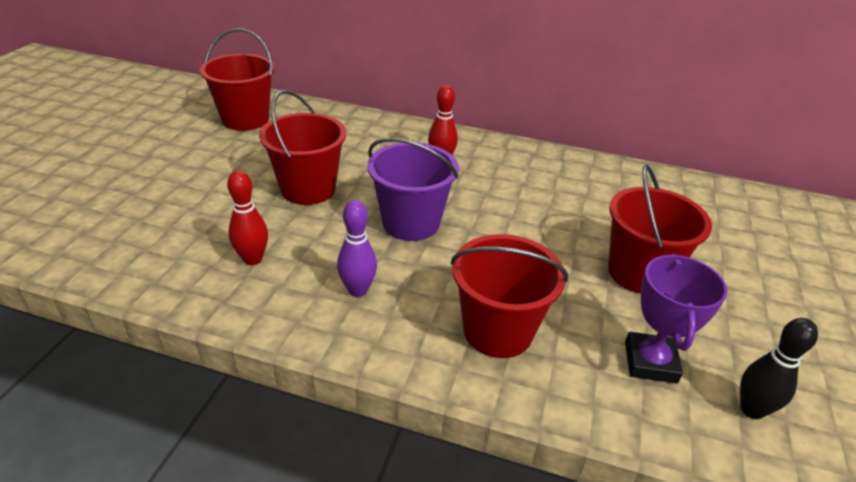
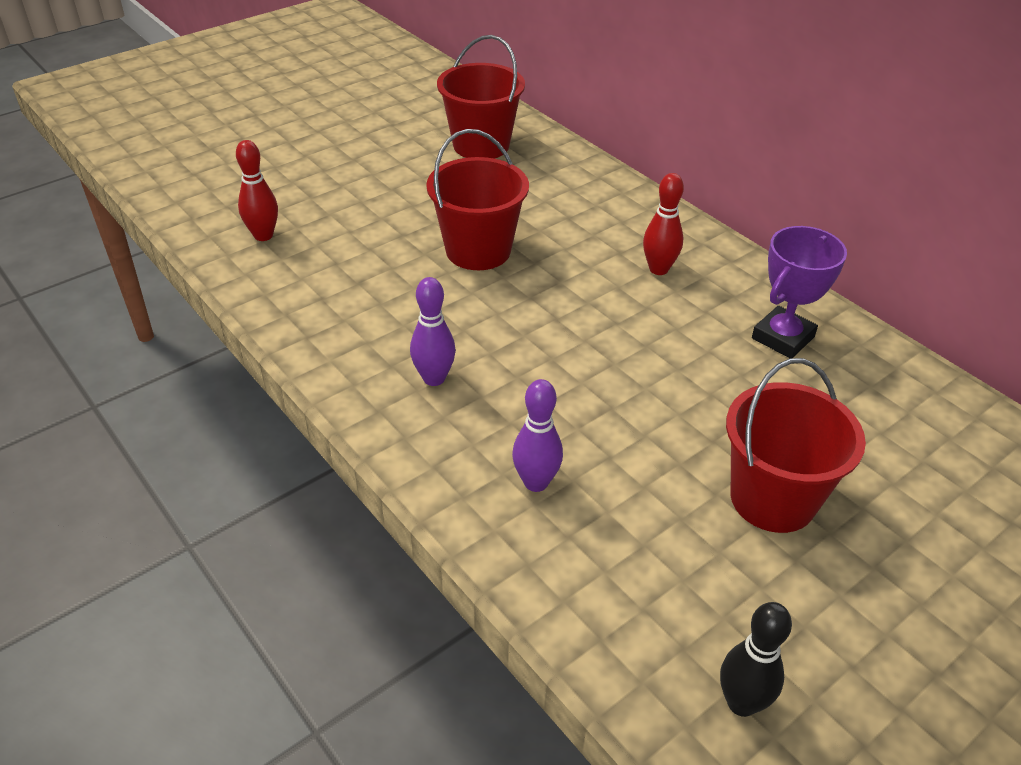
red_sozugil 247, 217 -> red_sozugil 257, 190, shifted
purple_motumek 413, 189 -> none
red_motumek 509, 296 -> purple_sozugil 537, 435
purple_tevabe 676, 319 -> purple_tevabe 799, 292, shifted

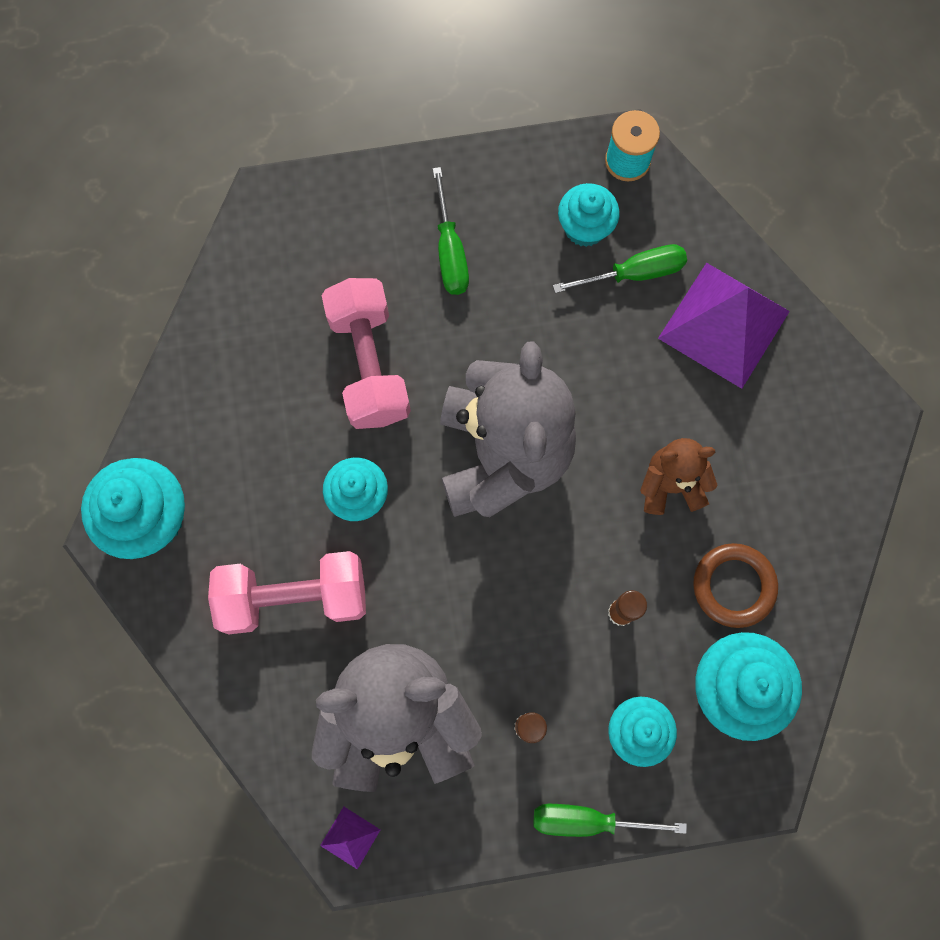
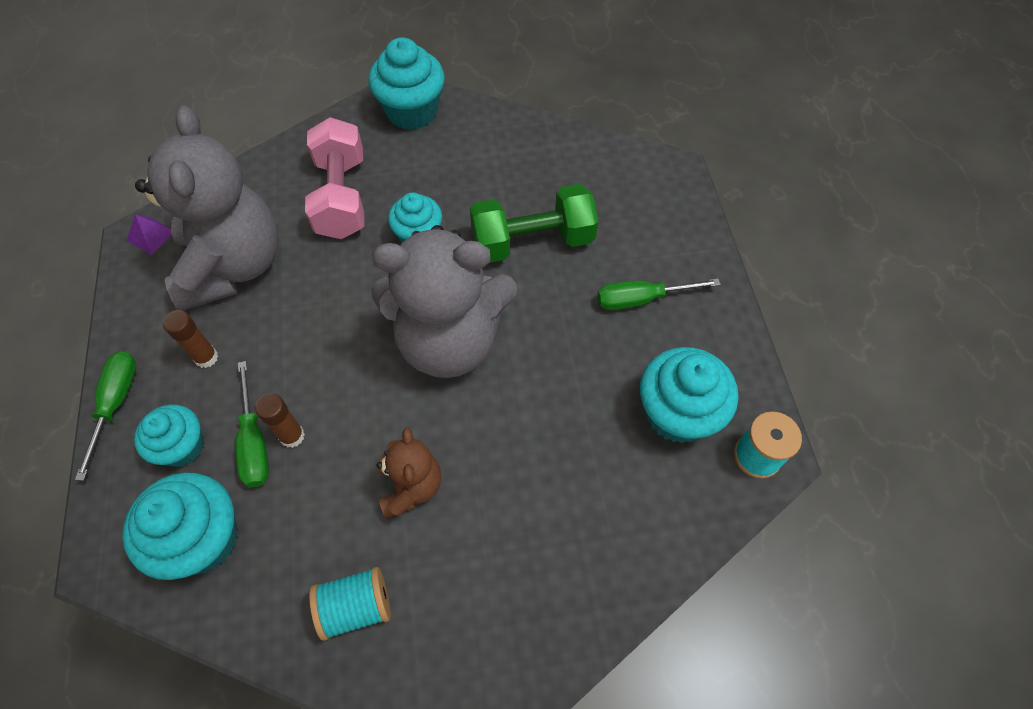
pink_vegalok 366, 353 -> green_vegalok 534, 223
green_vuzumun 620, 268 -> green_vuzumun 252, 424, shifted
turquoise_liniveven 589, 215 -> turquoise_liniveven 689, 395, x1.54
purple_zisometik 724, 326 -> none
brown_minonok 735, 585 -> none
none -> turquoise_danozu 350, 604

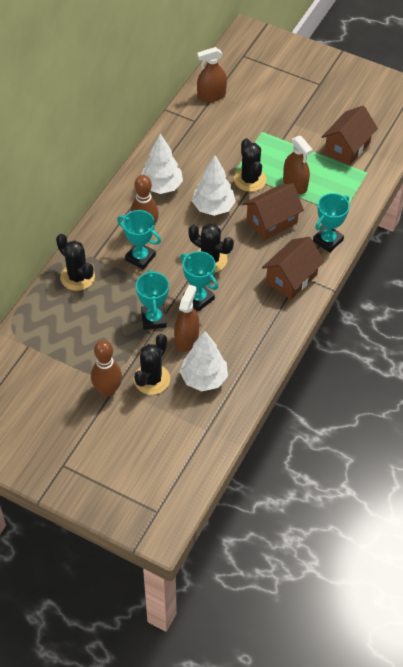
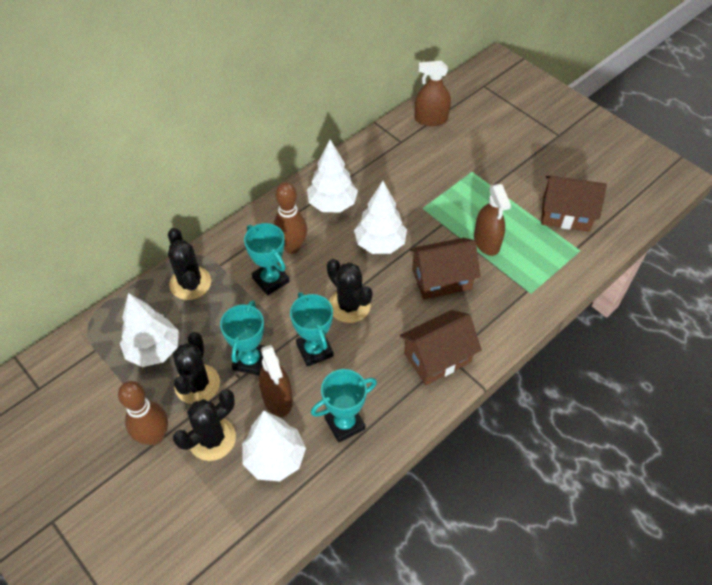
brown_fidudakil 186, 318 -> brown_fidudakil 276, 381, 120 degrees clockwise
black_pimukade 250, 165 -> black_pimukade 196, 368, shifted
turquoise_tevabe 331, 223 -> turquoise_tevabe 344, 406, shifted
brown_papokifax 350, 136 -> brown_papokifax 574, 204, 45 degrees clockwise
none -> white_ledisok 149, 330

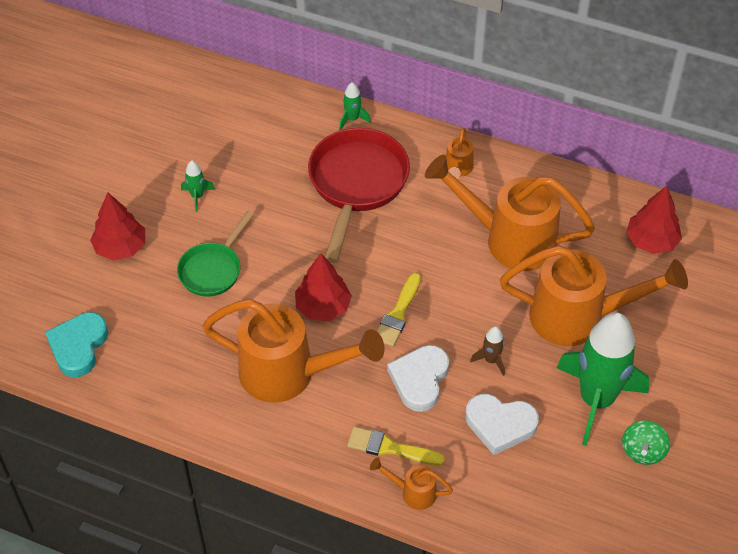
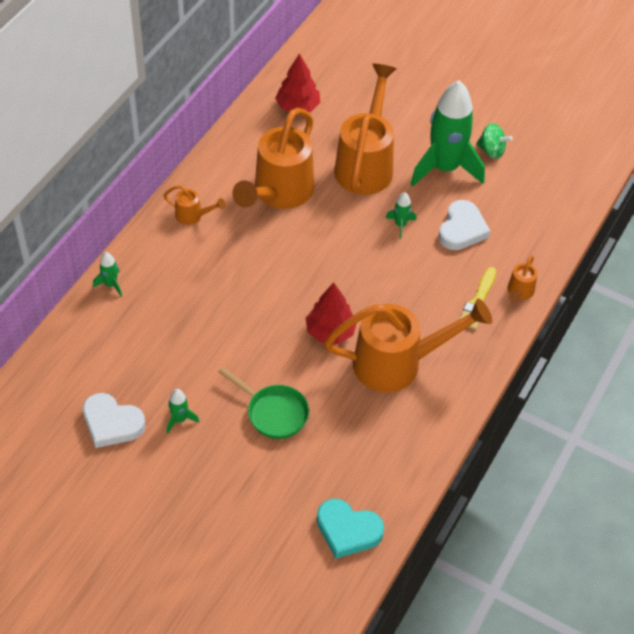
red_ledisok 117, 226 -> none
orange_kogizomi 293, 351 -> orange_kogizomi 408, 345, 60 degrees clockwise
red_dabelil 359, 195 -> none
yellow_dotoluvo 399, 310 -> none
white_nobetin 418, 378 -> white_nobetin 114, 420, shifted
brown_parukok 487, 351 -> green_parukok 401, 215

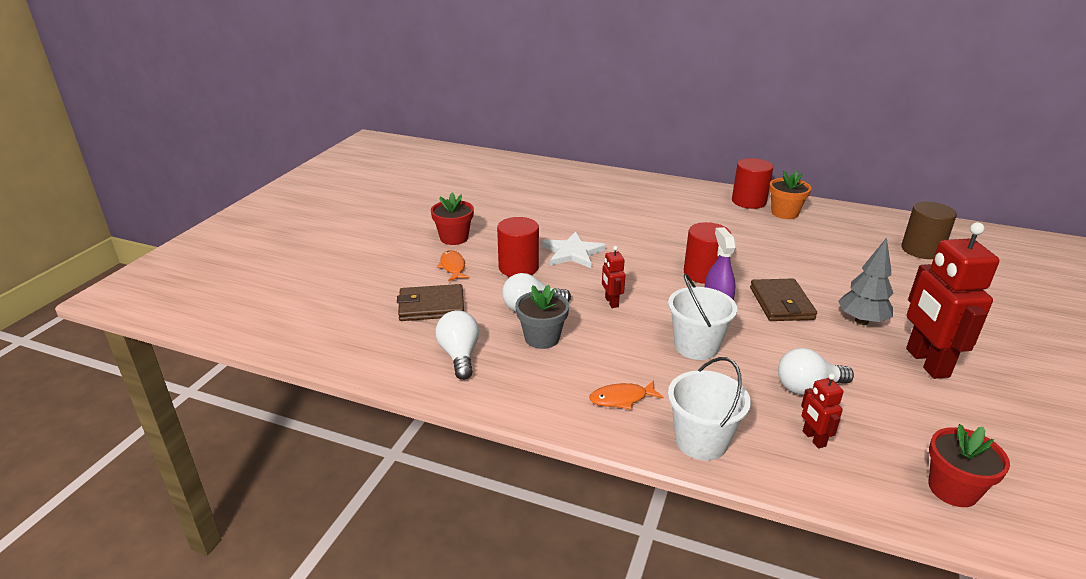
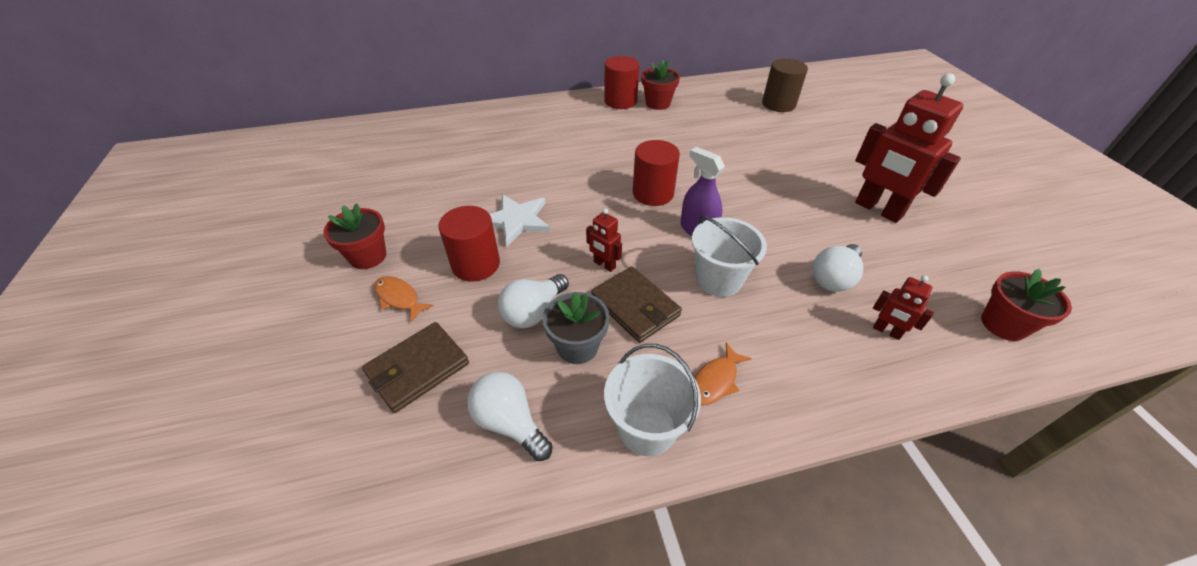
white_motumek 709, 408 -> white_motumek 652, 400, shifted
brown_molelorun 783, 299 -> brown_molelorun 636, 304, shifted
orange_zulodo 790, 195 -> red_zulodo 660, 84
grey_ledisok 865, 281 -> none

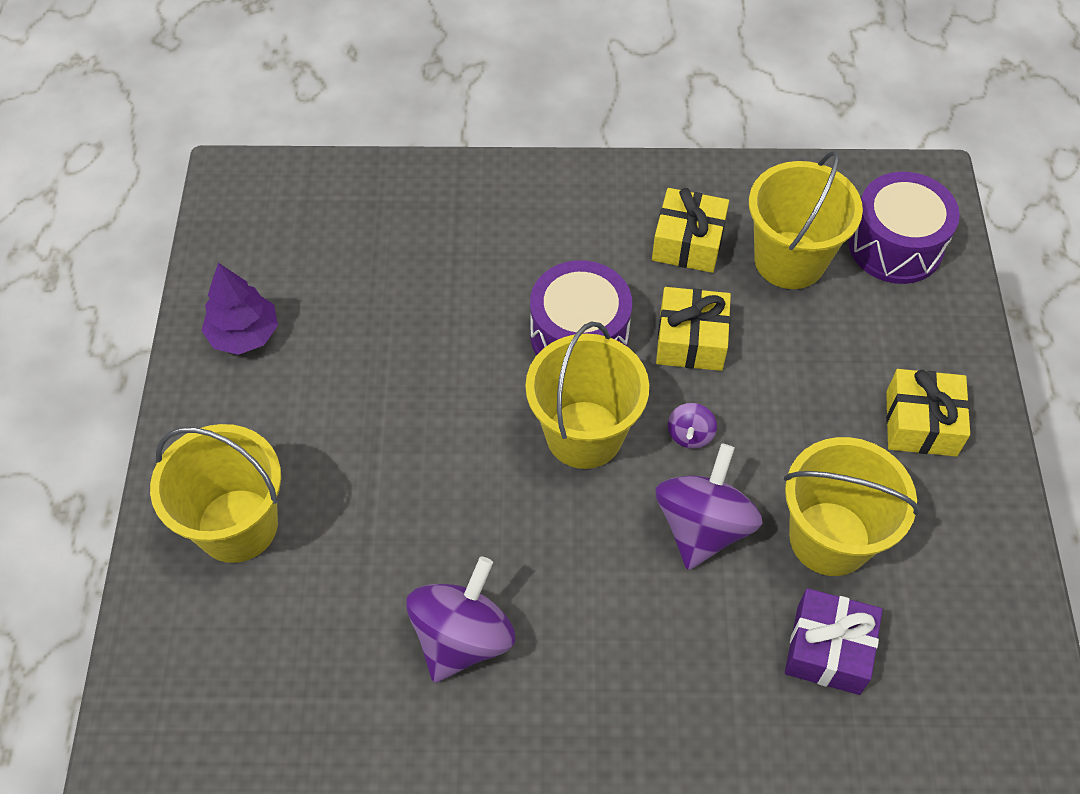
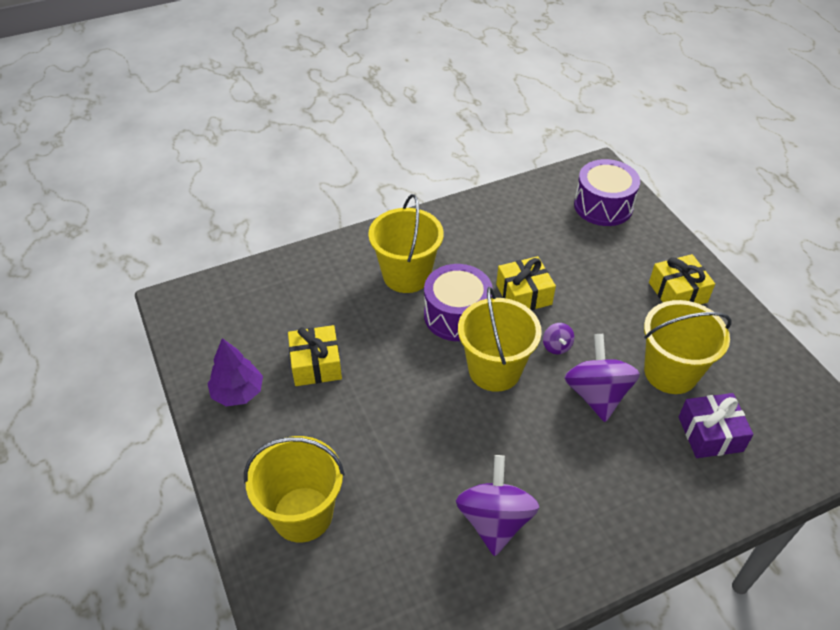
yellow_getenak 690, 230 -> yellow_getenak 315, 355, shifted
yellow_motumek 806, 220 -> yellow_motumek 406, 243, shifted

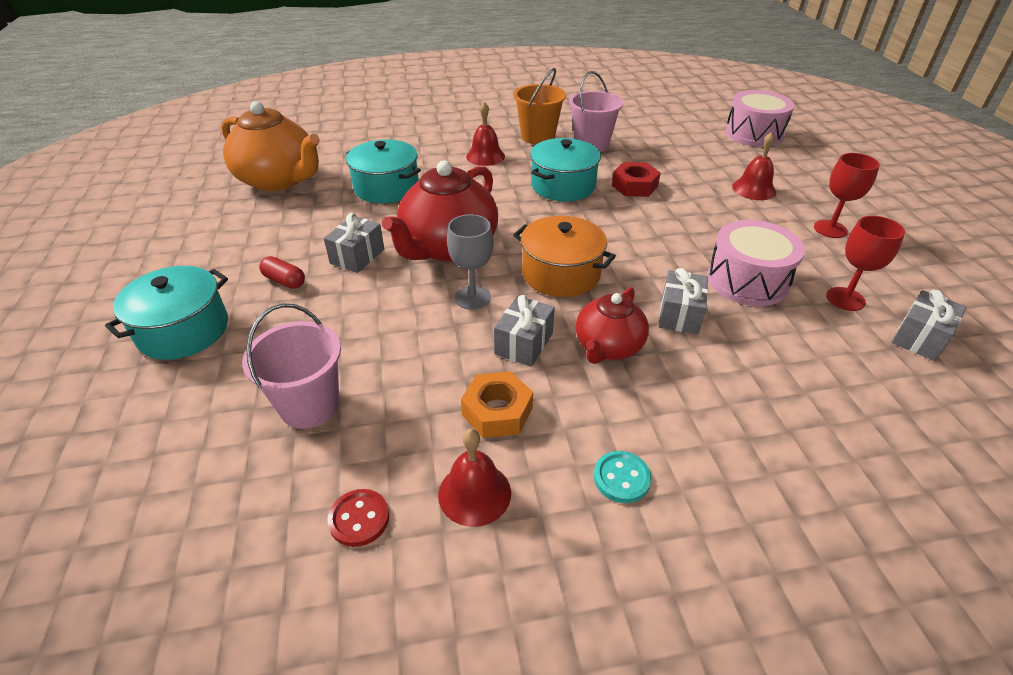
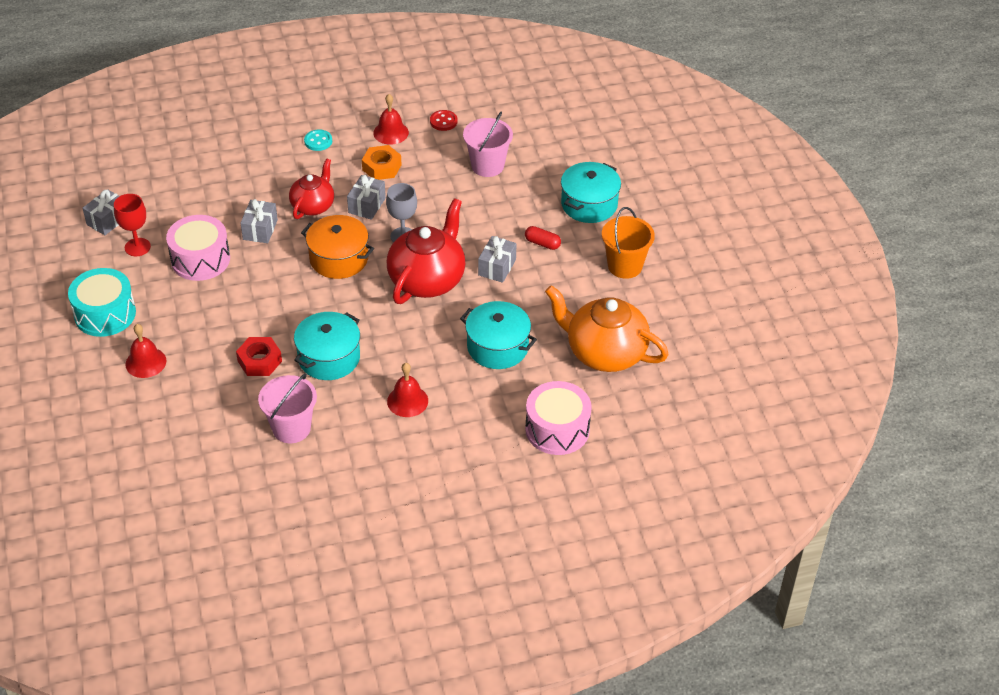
orange_motumek 539, 106 -> orange_motumek 628, 243, shifted
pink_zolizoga 759, 118 -> pink_zolizoga 558, 418, shifted
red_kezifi 847, 195 -> turquoise_zolizoga 102, 302

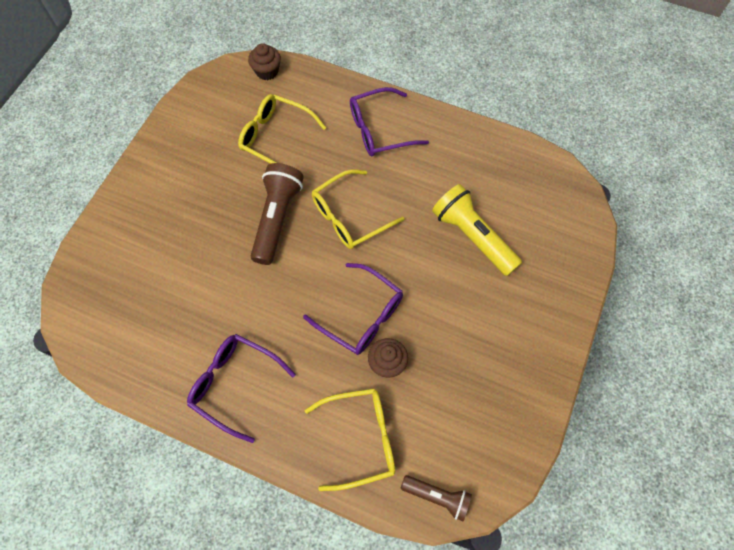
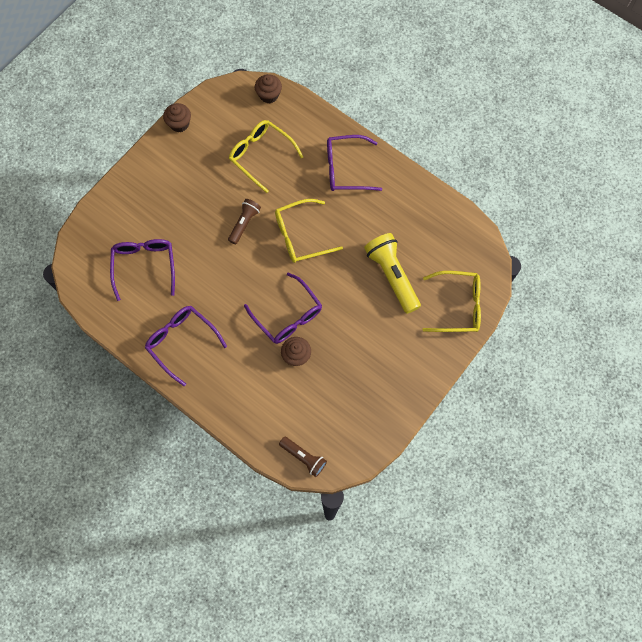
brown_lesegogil 277, 214 -> brown_lesegogil 244, 221, x0.59
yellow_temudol 350, 439 -> yellow_temudol 452, 301, shifted
none -> purple_temudol 142, 270
none -> brown_liniveven 177, 117

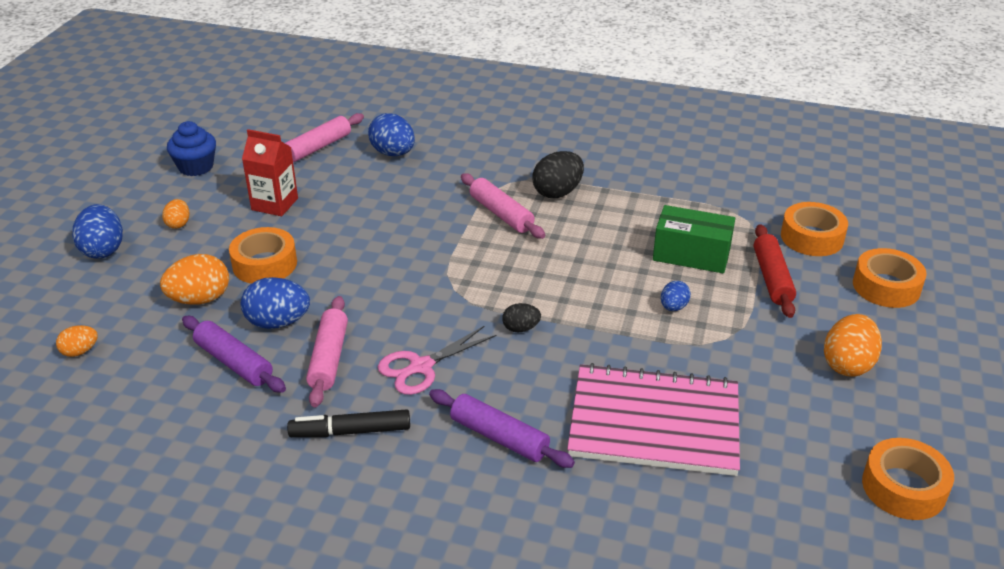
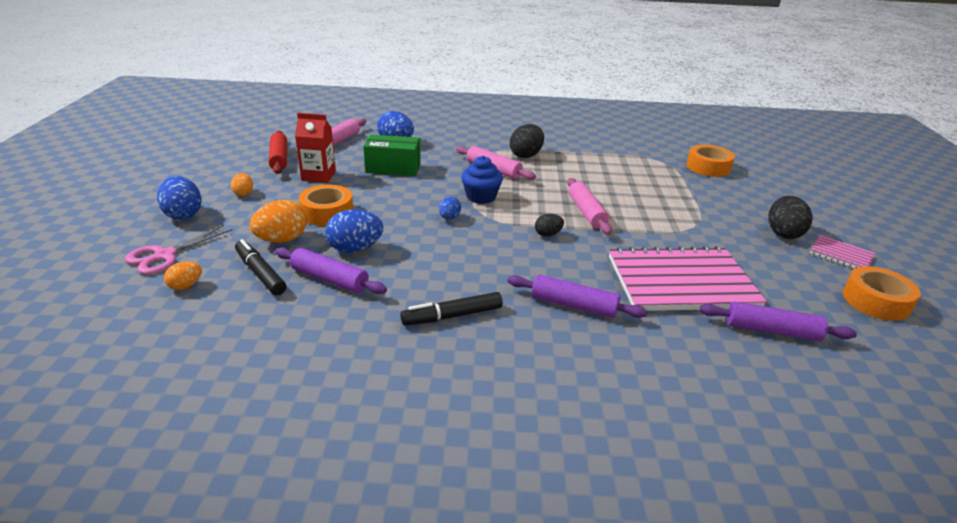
blue_liniveven 191, 148 -> blue_liniveven 482, 180, shifted
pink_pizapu 327, 351 -> pink_pizapu 589, 206, shifted
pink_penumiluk 437, 360 -> pink_penumiluk 179, 249, shifted
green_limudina 694, 239 -> green_limudina 392, 155, shifted
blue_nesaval 676, 296 -> blue_nesaval 450, 208, shifted
red_pizapu 775, 271 -> red_pizapu 278, 152, shifted
orange_nesaval 853, 345 -> black_nesaval 790, 217
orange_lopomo 890, 278 -> none
none -> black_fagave 260, 267
none -> purple_pizapu 778, 321
none -> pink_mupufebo 842, 251

